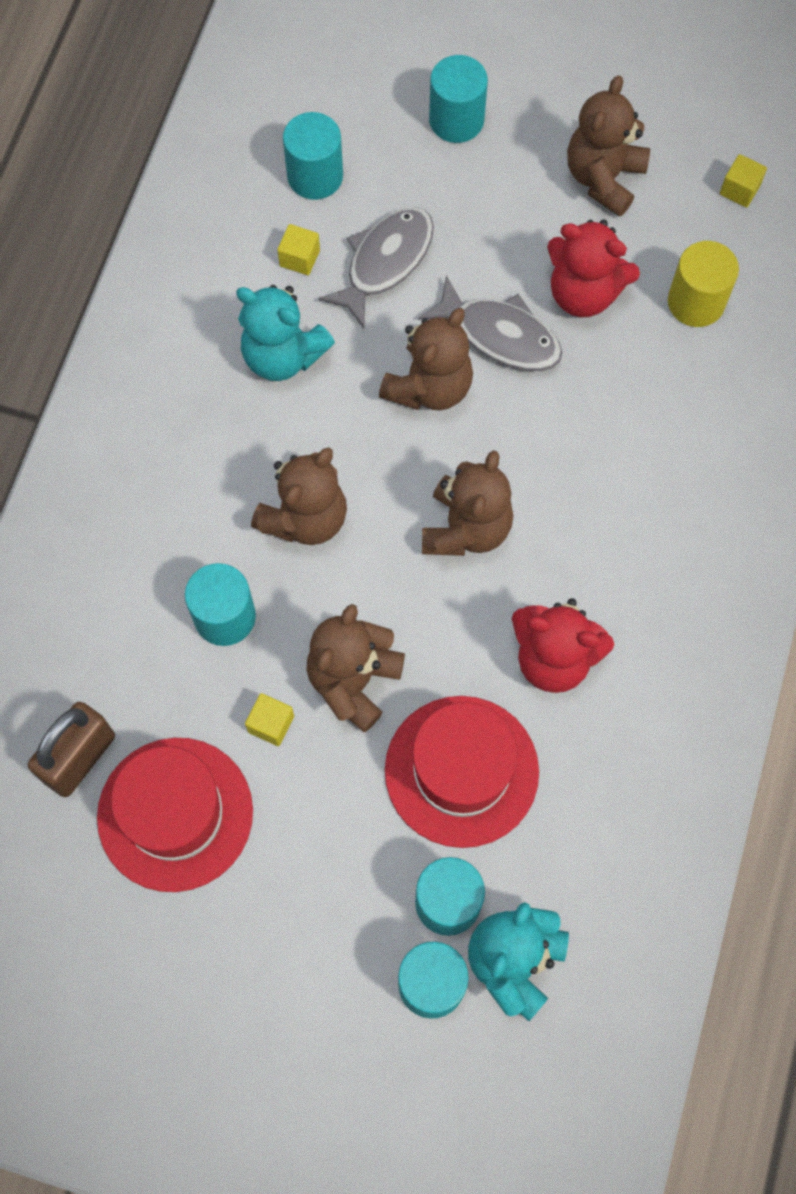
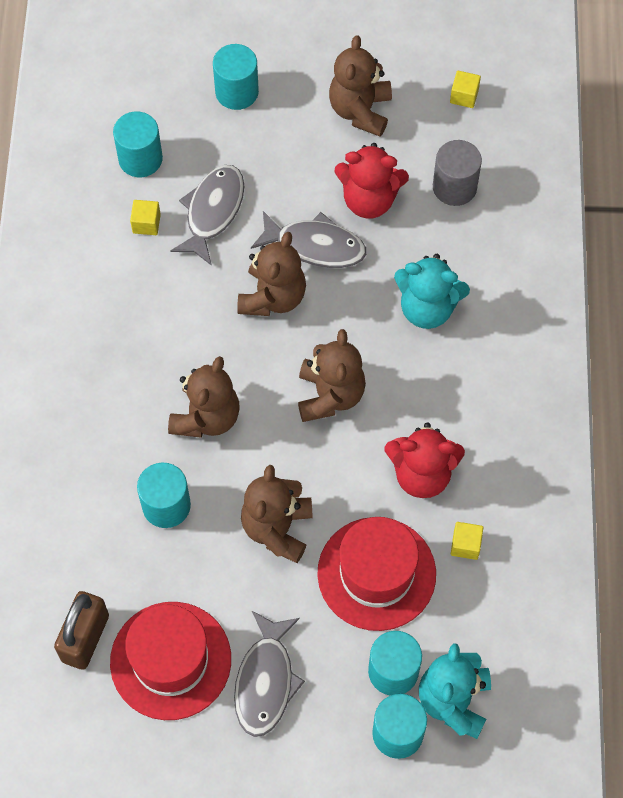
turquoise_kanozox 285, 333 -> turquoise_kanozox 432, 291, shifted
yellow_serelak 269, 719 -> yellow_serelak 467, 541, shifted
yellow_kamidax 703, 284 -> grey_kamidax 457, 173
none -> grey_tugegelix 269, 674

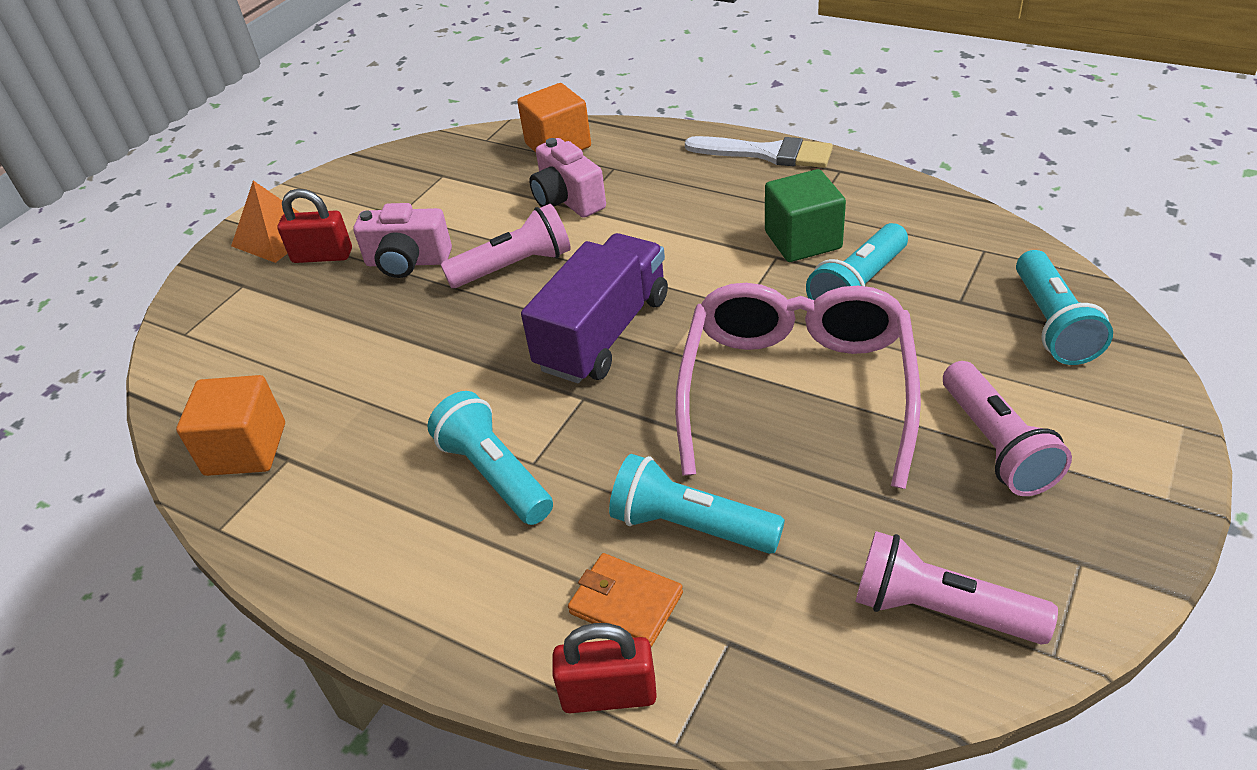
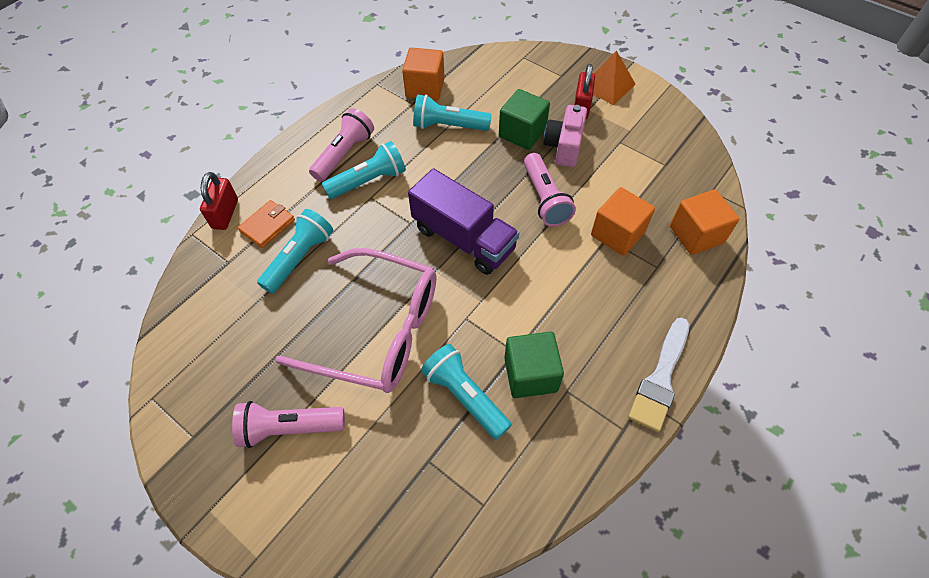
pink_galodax 567, 178 -> orange_serelak 623, 221
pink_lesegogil 956, 587 -> pink_lesegogil 341, 145, shifted
turquoise_lesegogil 1064, 307 -> turquoise_lesegogil 452, 112, shifted
none -> green_serelak 524, 119

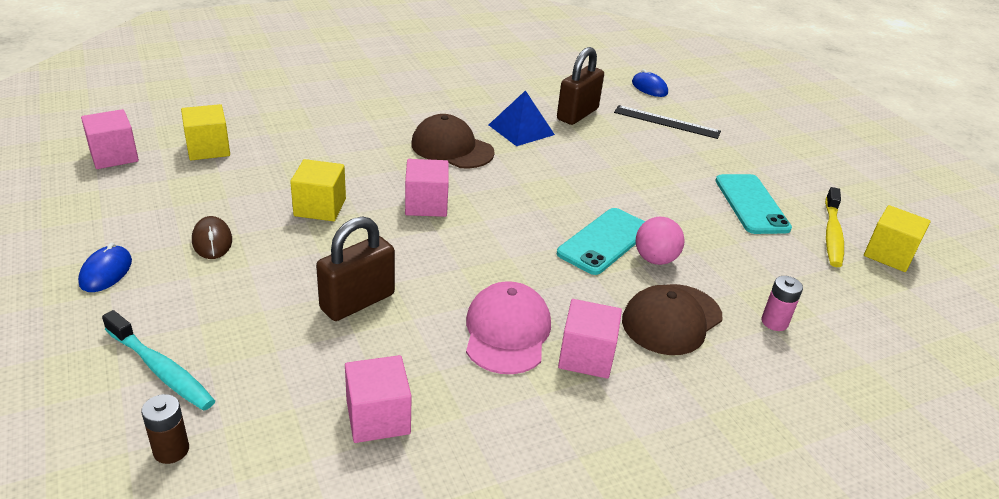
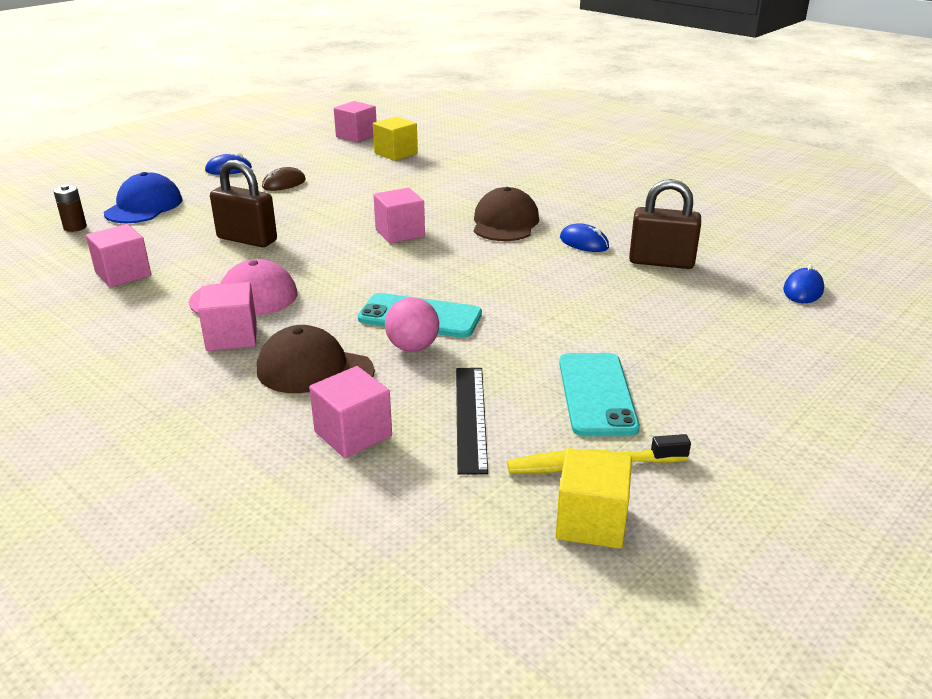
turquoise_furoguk 158, 360 -> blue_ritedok 143, 197
yellow_serelak 318, 190 -> none
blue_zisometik 522, 118 -> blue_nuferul 584, 237
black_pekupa 667, 122 -> black_pekupa 472, 421, shifted
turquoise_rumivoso 753, 204 -> turquoise_rumivoso 599, 394, 60 degrees counterclockwise
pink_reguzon 782, 303 -> pink_serelak 350, 412

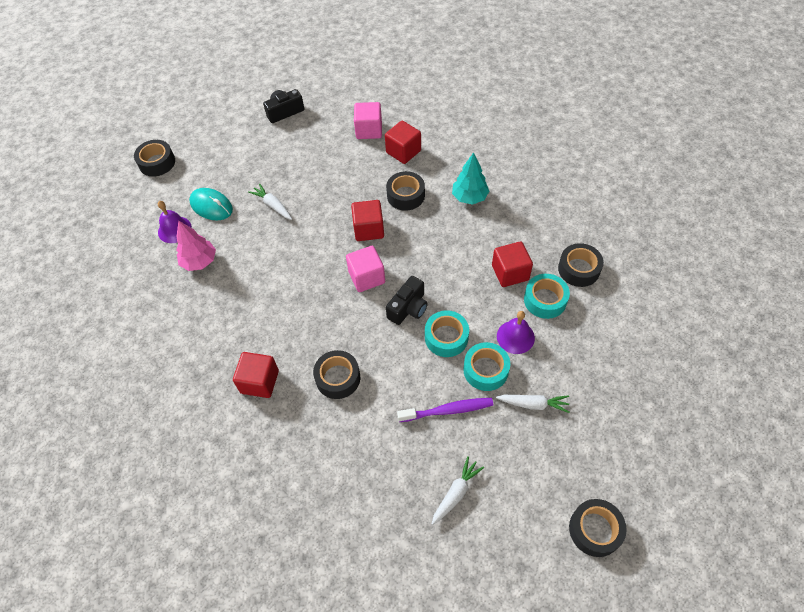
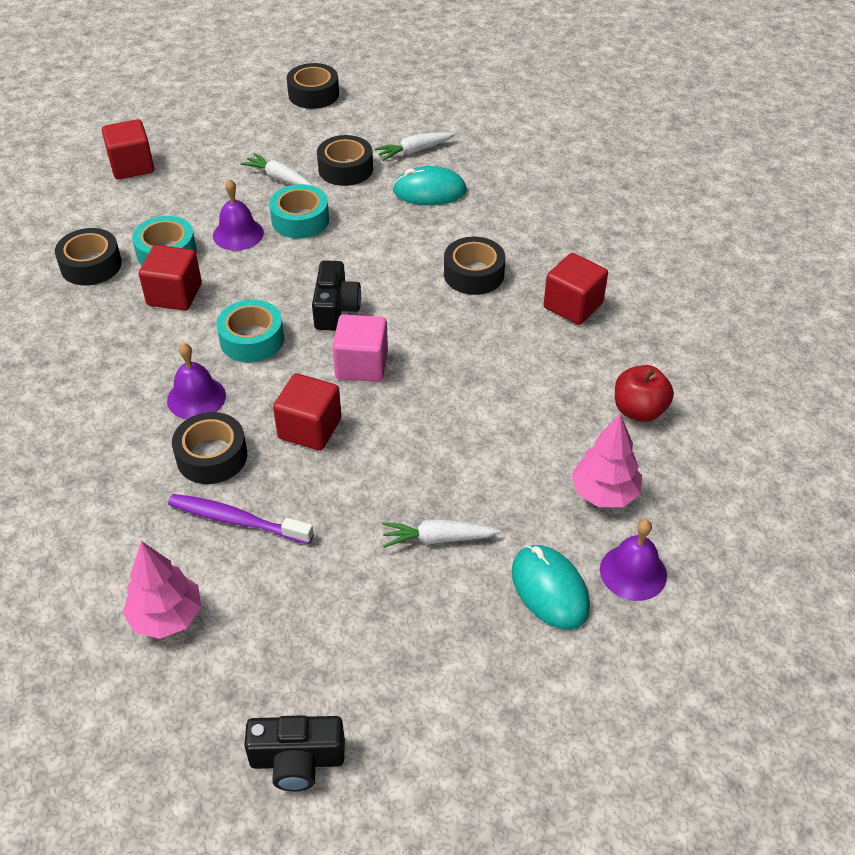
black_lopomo 154, 158 -> black_lopomo 345, 160, shifted
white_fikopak 270, 201 -> white_fikopak 441, 533, 105 degrees clockwise
pink_serelak 368, 120 -> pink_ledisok 162, 590
red_serelak 403, 142 -> red_serelak 128, 149, shifted
black_galodax 407, 300 -> black_galodax 336, 295, 120 degrees clockwise
purple_furoguk 445, 410 -> purple_furoguk 241, 519, shifted
turquoise_lopomo 447, 333 -> turquoise_lopomo 250, 330, shifted
turquoise_ledisok 470, 178 -> none
none -> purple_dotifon 196, 381
none -> turquoise_nuferul 429, 185
none -> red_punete 644, 393

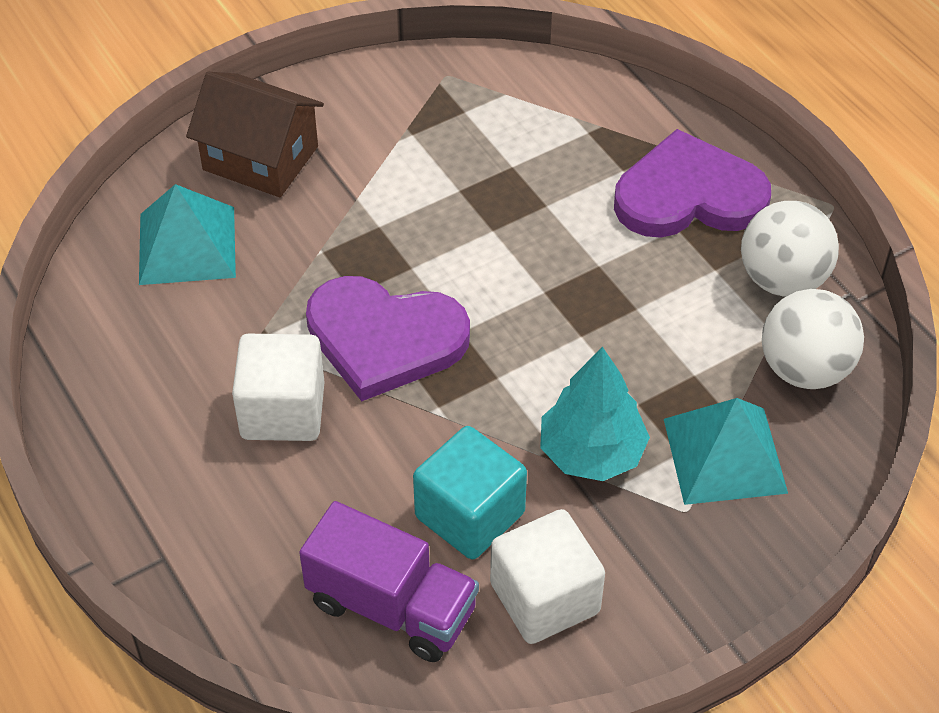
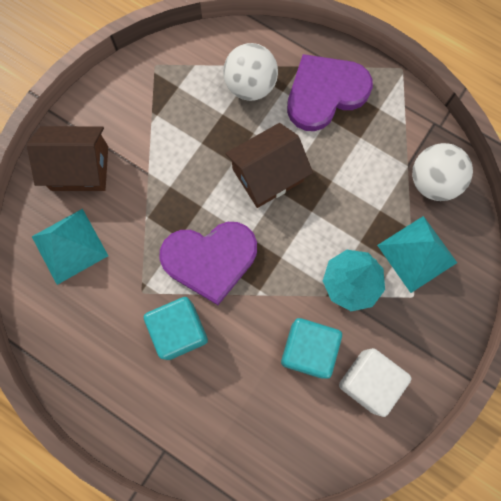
white_serelak 278, 387 -> turquoise_serelak 176, 328
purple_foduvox 389, 581 -> none
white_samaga 790, 249 -> white_samaga 250, 72, shifted
none -> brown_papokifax 269, 165

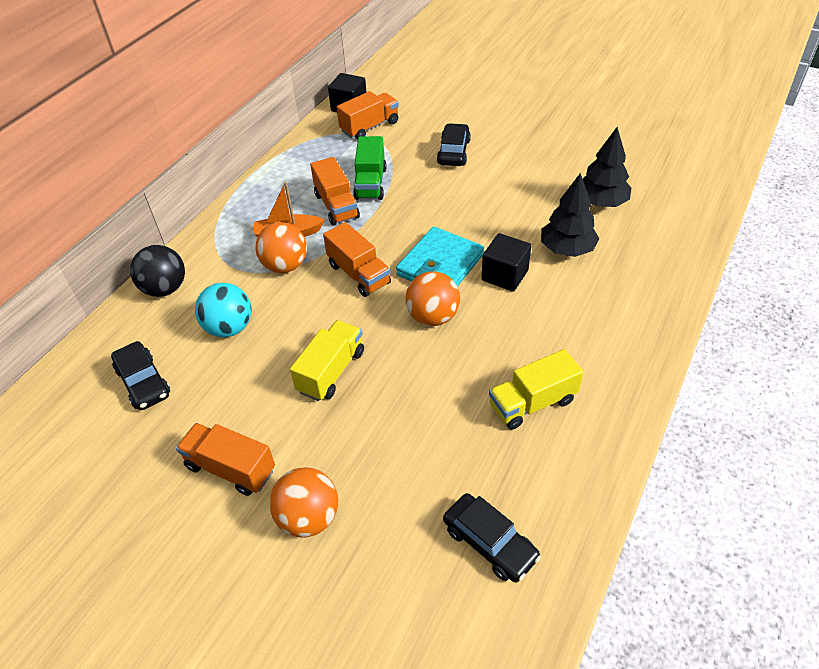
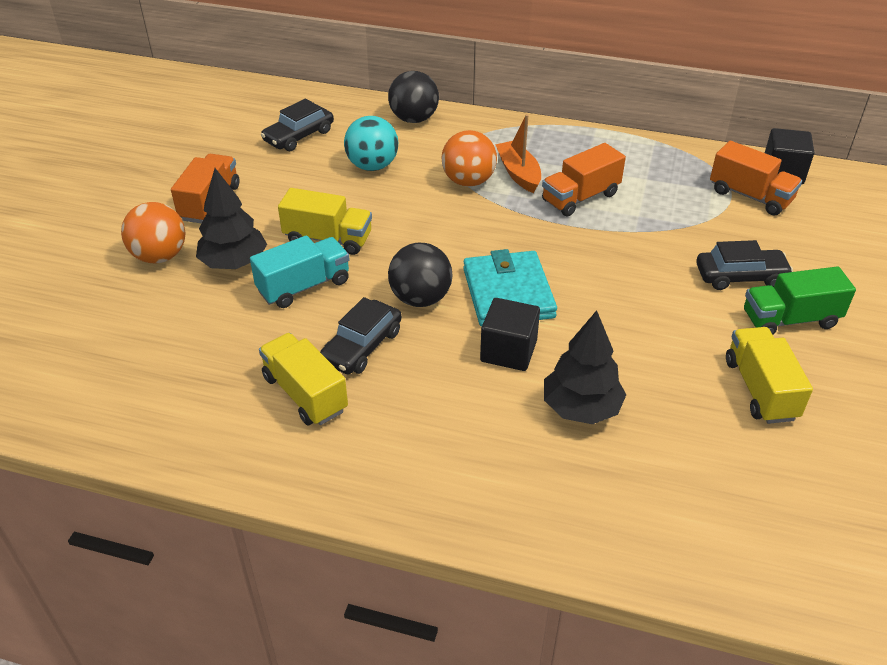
orange_foduvox 357, 259 -> none
green_foduvox 370, 168 -> green_foduvox 800, 300, shifted
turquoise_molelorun 440, 256 -> turquoise_molelorun 510, 288, 60 degrees clockwise
orange_samaga 432, 298 -> black_samaga 420, 275
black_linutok 492, 538 -> black_linutok 361, 335, shifted
black_ledisok 607, 167 -> black_ledisok 231, 218, shifted
none -> turquoise_foduvox 300, 271
none -> yellow_foduvox 769, 375

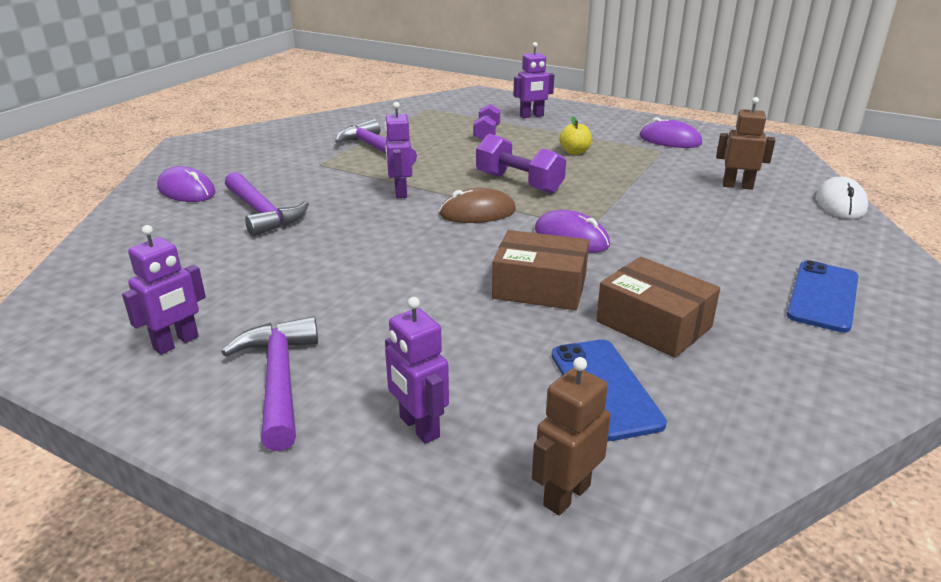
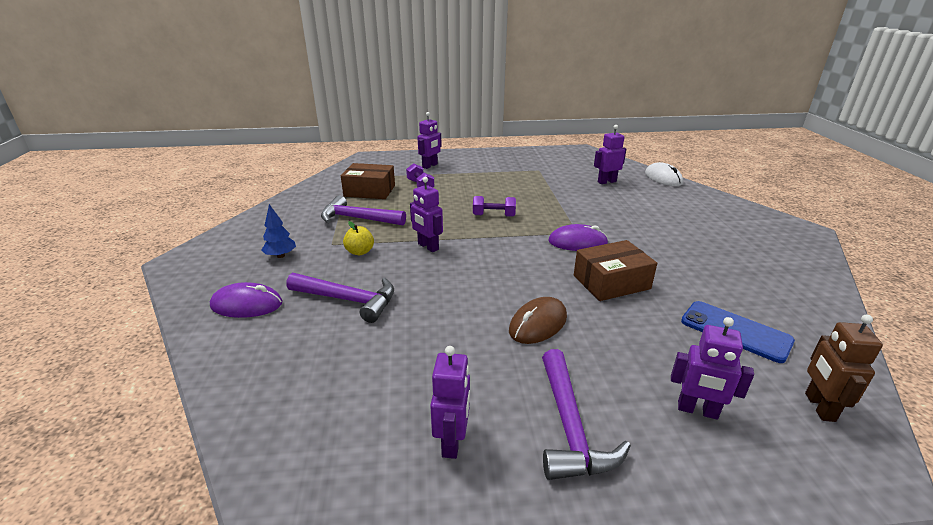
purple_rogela 270, 383 -> purple_rogela 586, 414, 135 degrees counterclockwise
brown_nuferul 477, 205 -> brown_nuferul 538, 320, shifted
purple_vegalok 521, 164 -> purple_vegalok 494, 206, x0.66
yellow_punete 575, 136 -> yellow_punete 358, 238, shifted
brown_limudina 658, 307 -> brown_limudina 368, 181, shifted
purple_nuferul 670, 132 -> none
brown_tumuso 745, 143 -> purple_tumuso 610, 154
blue_rumivoso 822, 296 -> none
none -> blue_ledisok 279, 231

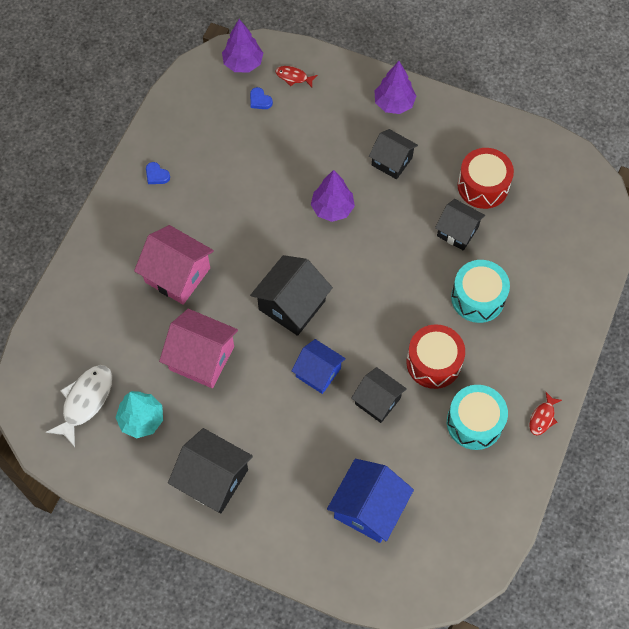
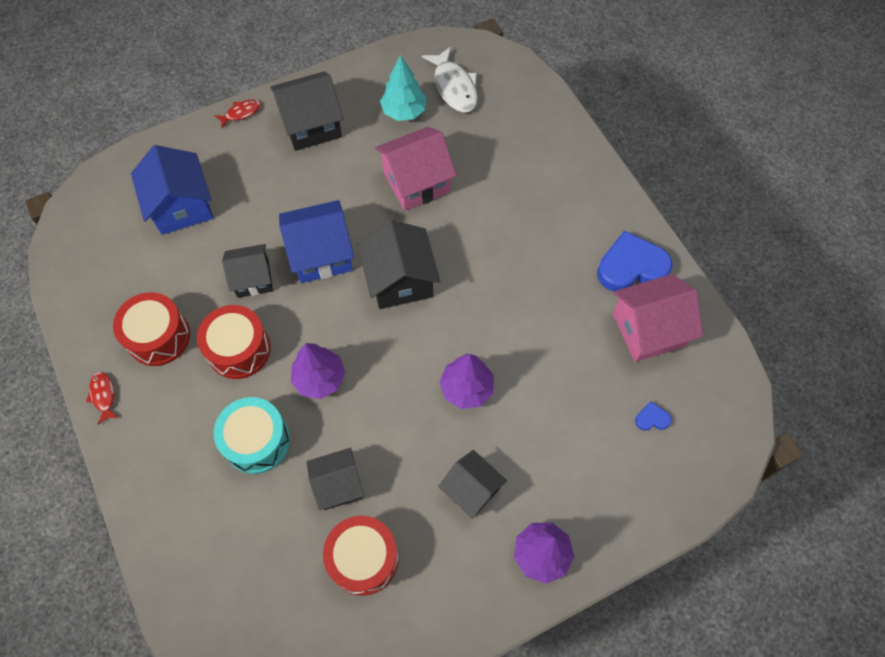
pink_papokifax 174, 265 -> pink_papokifax 658, 318, shifted
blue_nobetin 158, 173 -> blue_nobetin 635, 260, x2.29
purple_ledisok 242, 45 -> purple_ledisok 318, 371, shifted
red_tugegelix 297, 76 -> red_tugegelix 237, 113, shifted
blue_papokifax 318, 366 -> blue_papokifax 316, 241, x1.51
black_papokifax 393, 154 -> black_papokifax 472, 484, 60 degrees clockwise
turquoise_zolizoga 477, 417 -> red_zolizoga 151, 329

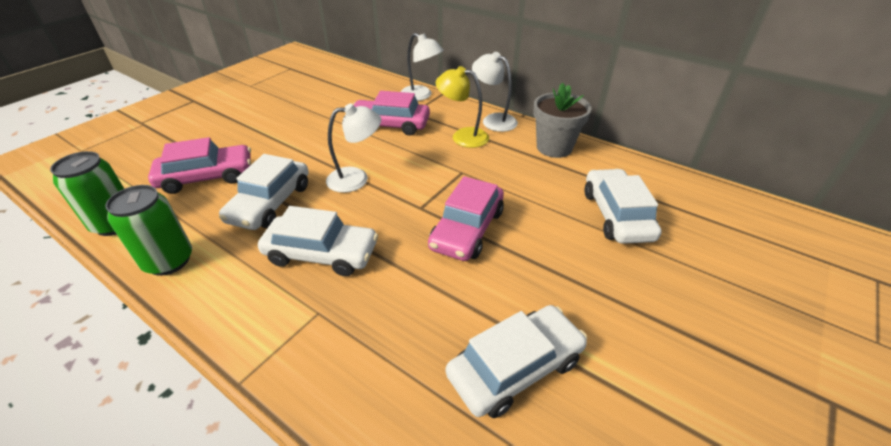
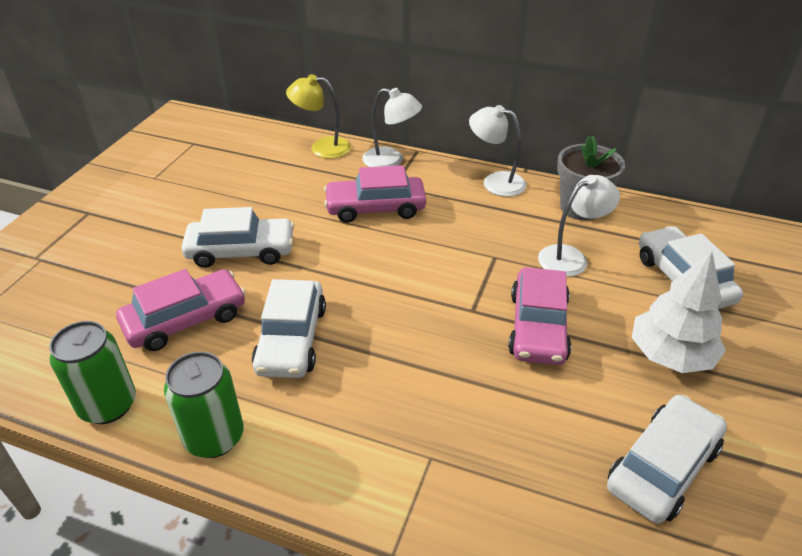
white_linutok 318, 241 -> white_linutok 237, 237, shifted
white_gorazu 353, 148 -> white_gorazu 579, 226, shifted
yellow_gorazu 462, 107 -> yellow_gorazu 318, 116, shifted
none -> white_ledisok 679, 312

